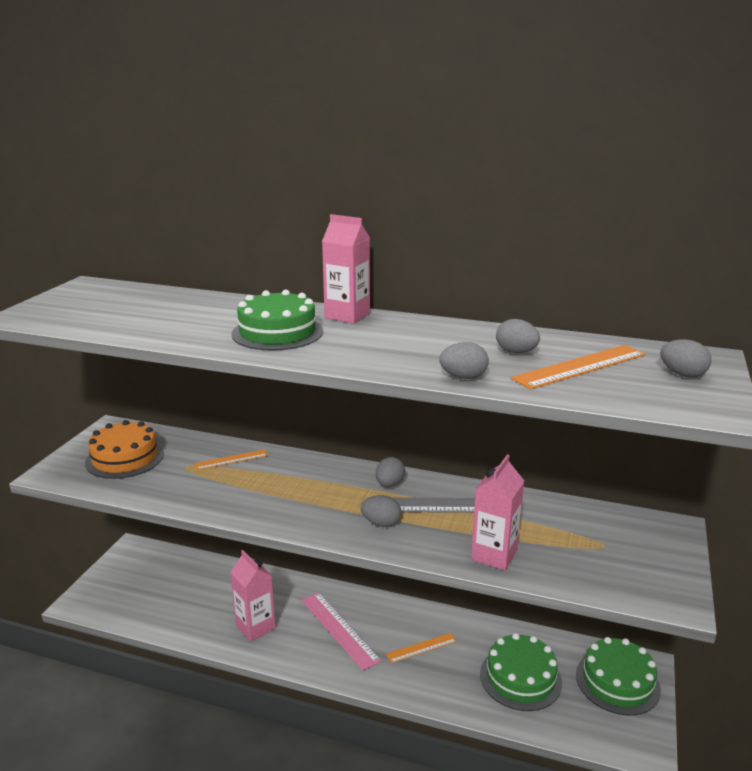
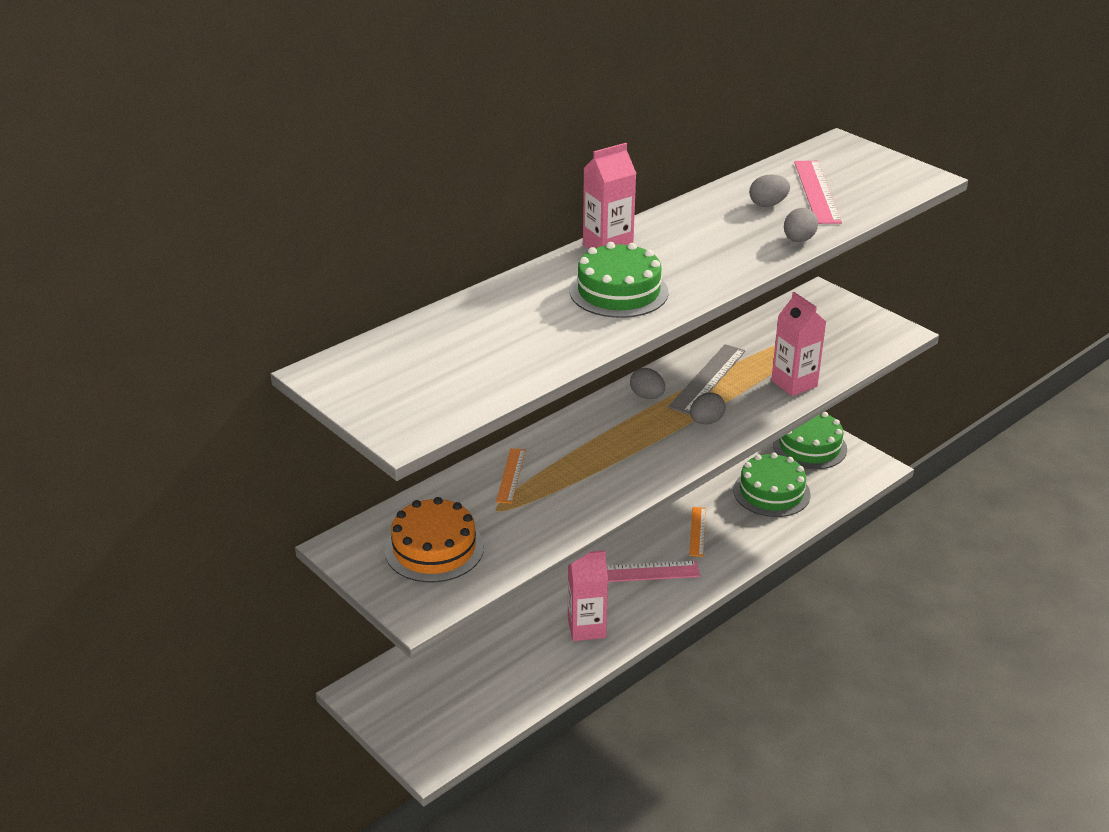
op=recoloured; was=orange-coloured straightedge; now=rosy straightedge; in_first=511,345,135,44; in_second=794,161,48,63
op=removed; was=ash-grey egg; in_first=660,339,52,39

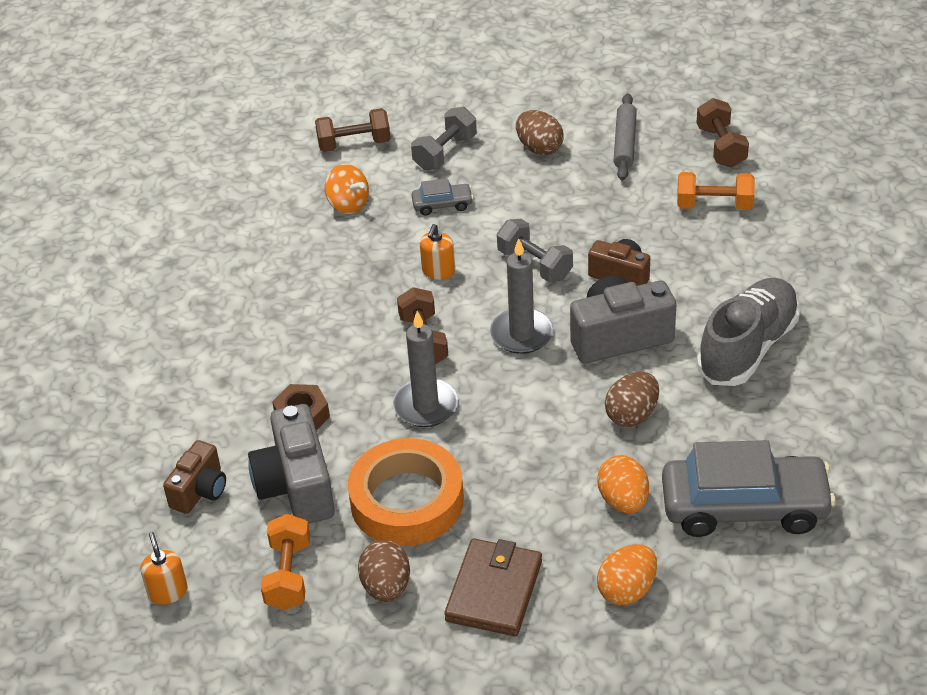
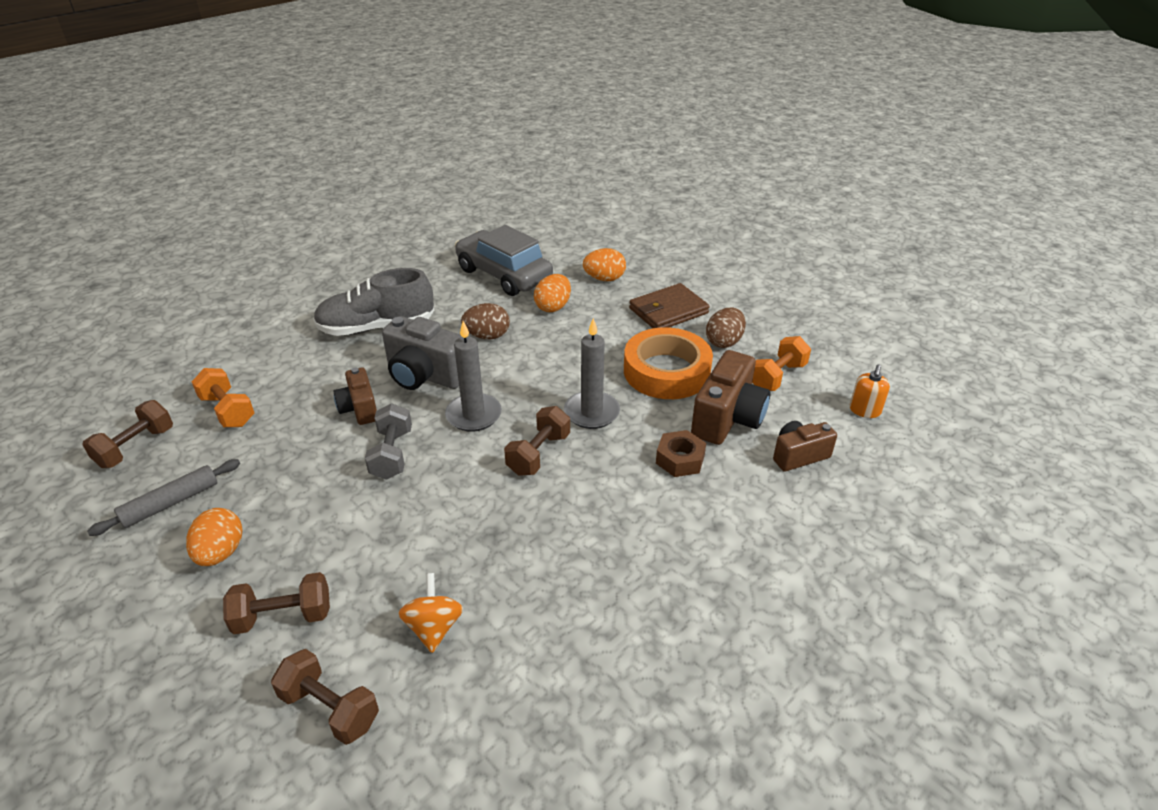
op=recoloured; was=ash-grey compact camera; now=russet compact camera; in_first=248,404,87,120; in_second=691,350,79,95
op=recoloured; was=ash-grey hand weight; now=russet hand weight; in_first=411,107,66,63; in_second=223,572,107,62
op=removed; was=ash-grey toy car; in_first=412,178,61,38
op=removed; was=orange-coloured pump bottle; in_first=420,224,35,56
op=recoloured; was=russet egg; now=orange-coloured egg; in_first=516,110,48,45; in_second=186,508,57,58

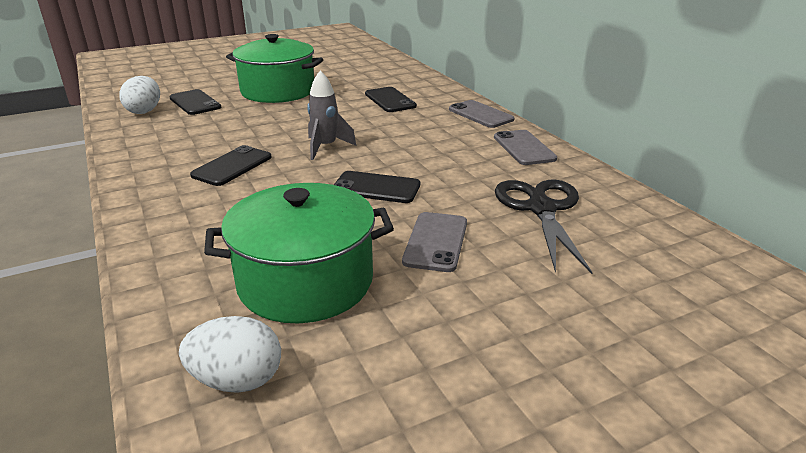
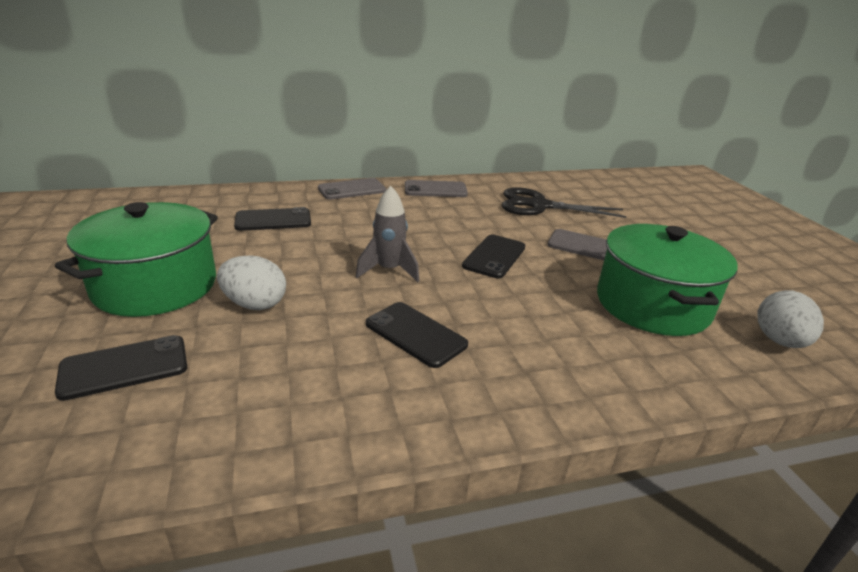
op=moved; was=white egg; in_first=119,76,41,38; in_second=217,255,69,55

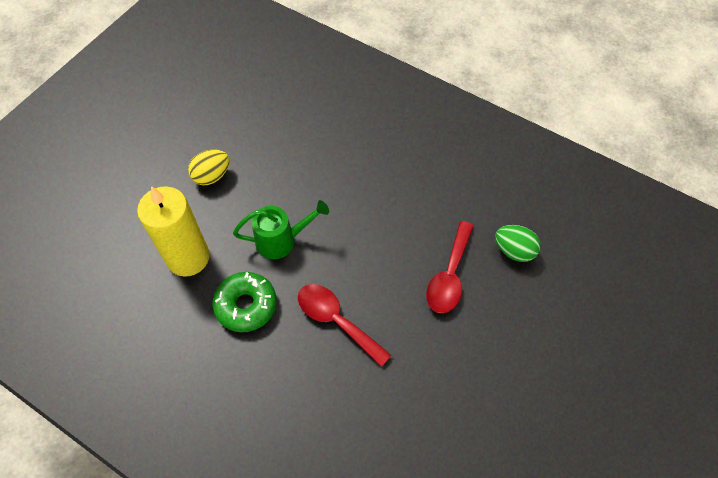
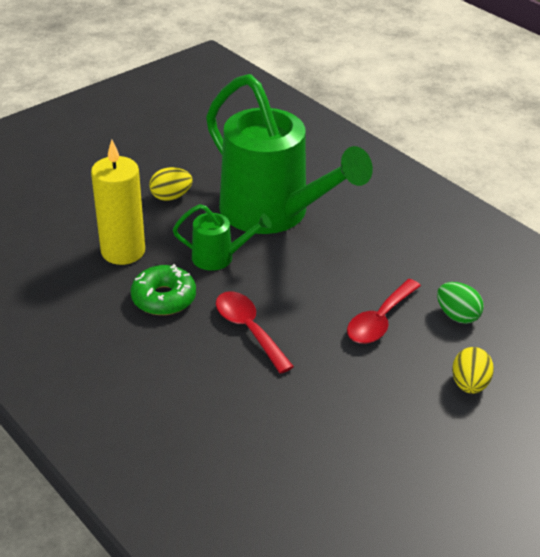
op=added; now=green watering can; in_second=206,74,167,160
op=added; now=bright yellow egg; in_second=452,347,42,47

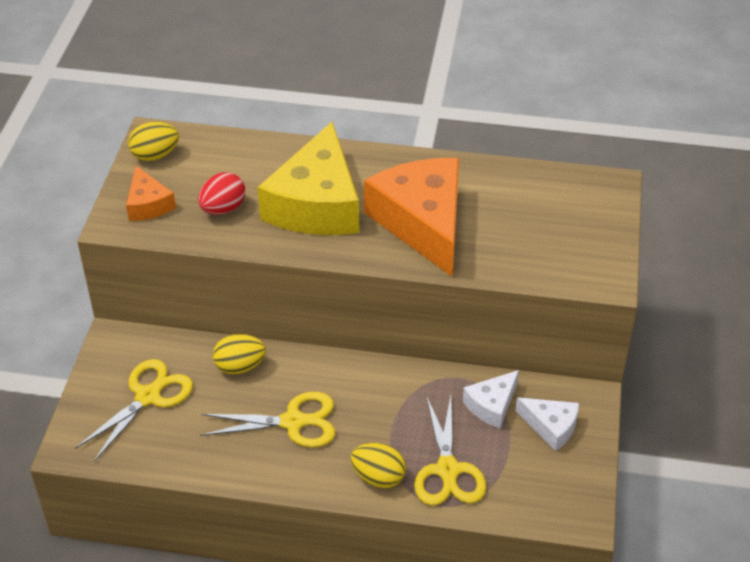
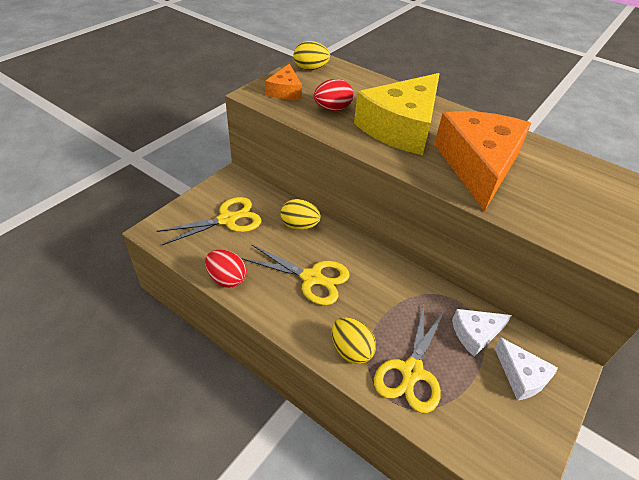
op=added; now=scarlet egg; in_second=205,250,42,38

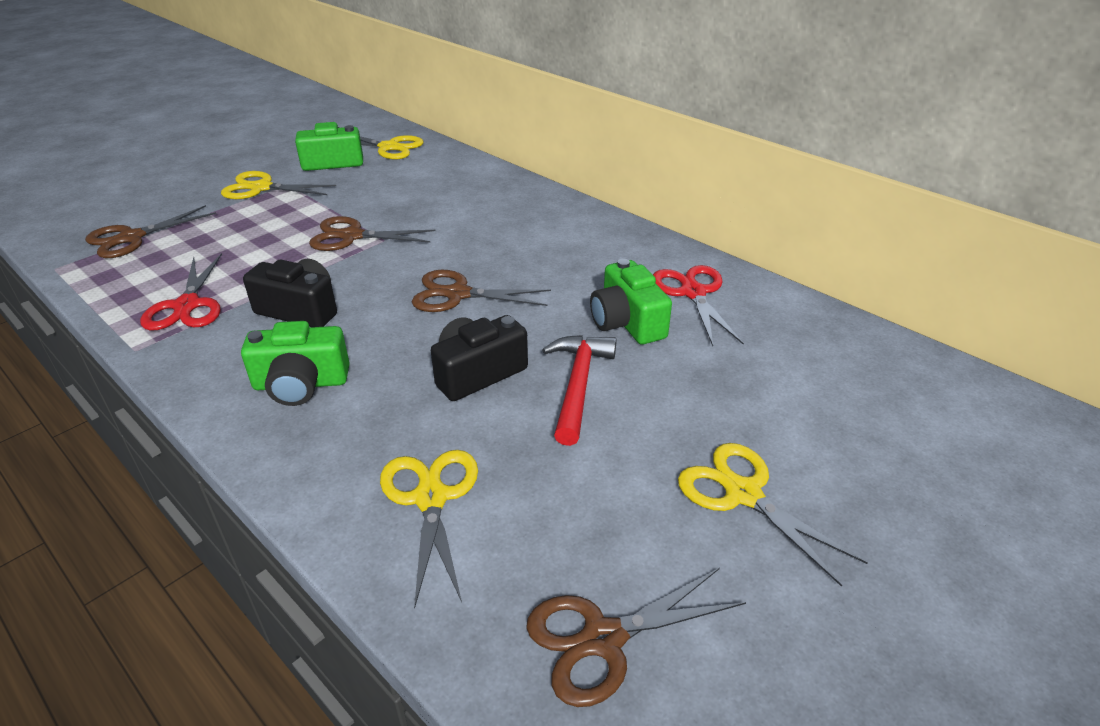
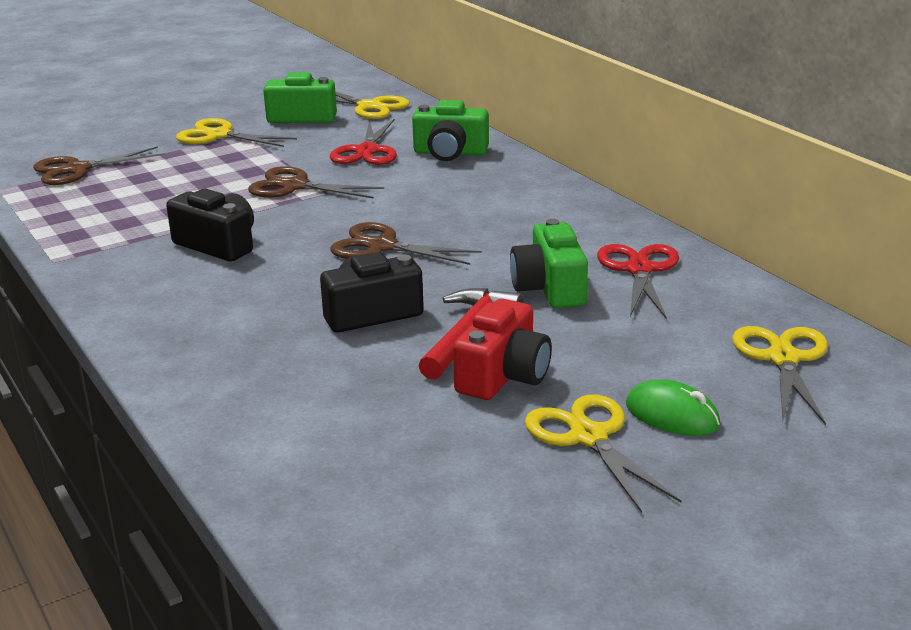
op=moved; was=scarlet pair of scissors; in_first=140,253,82,78; in_second=330,119,67,46
op=moved; was=green compact camera; in_first=241,321,109,85; in_second=412,100,77,61
op=moved; was=bright yellow pair of scissors; in_first=380,450,98,159; in_second=732,326,96,99
op=removed; was=russet pair of scissors; in_first=526,568,220,139
op=added; now=scarlet compact camera; in_second=453,299,99,101
op=added; now=green computer mouse; in_second=626,380,94,56

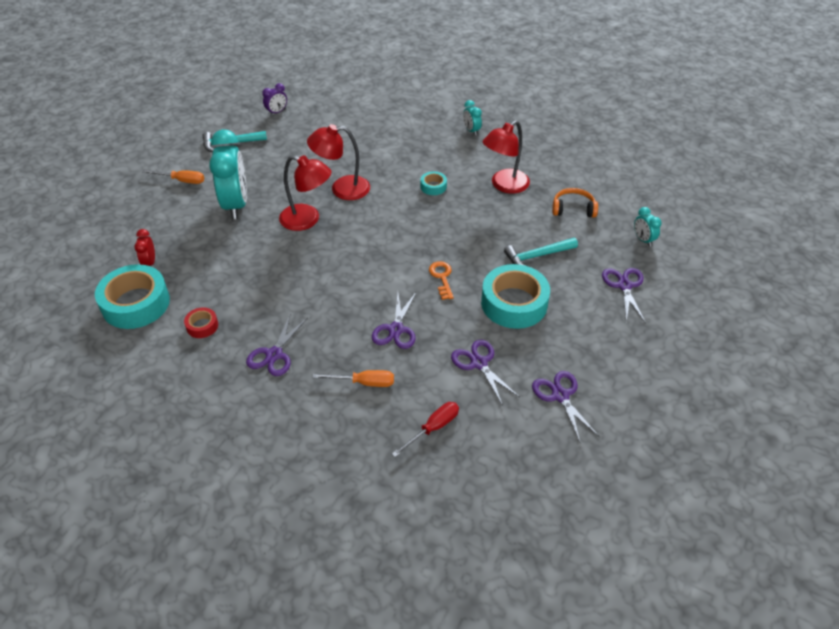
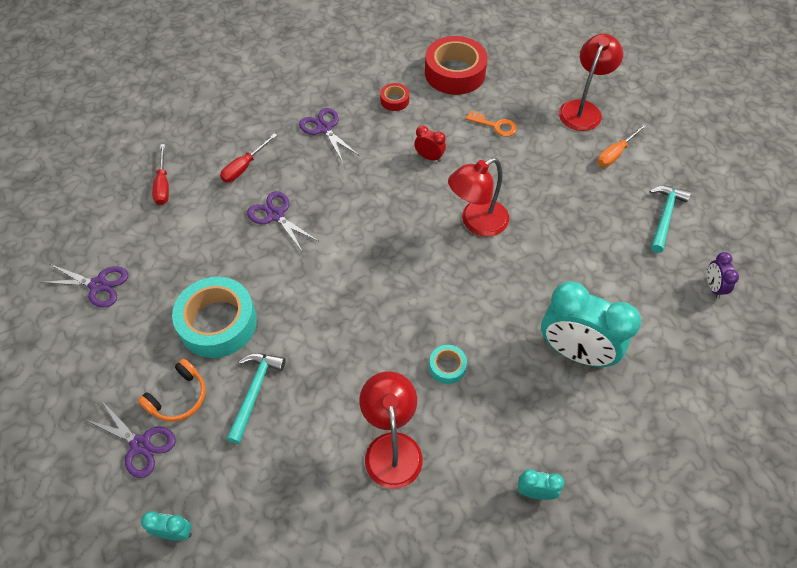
op=recoloured; was=turquoise sticky tape; now=scarlet sticky tape; in_first=95,264,75,65; in_second=425,36,63,59
op=moved; was=scarlet bedside clock; in_first=134,229,21,37; in_second=414,125,32,37
op=moved; was=turquoise bedside clock; in_first=209,129,38,90; in_second=541,281,100,86
op=moved; was=scarlet lamp; in_first=307,124,63,76; in_second=559,34,64,97
op=recoloured; was=orange-coloured screwdriver; now=scarlet screwdriver; in_first=312,370,82,17; in_second=220,133,57,49
op=moved; was=orange-coloured latchkey; in_first=429,261,25,39; in_second=466,111,51,26
op=removed; was=royal purple pair of scissors; in_first=451,340,68,64
op=moved; was=orange-coloured headphones; in_first=552,188,46,30; in_second=138,359,68,63

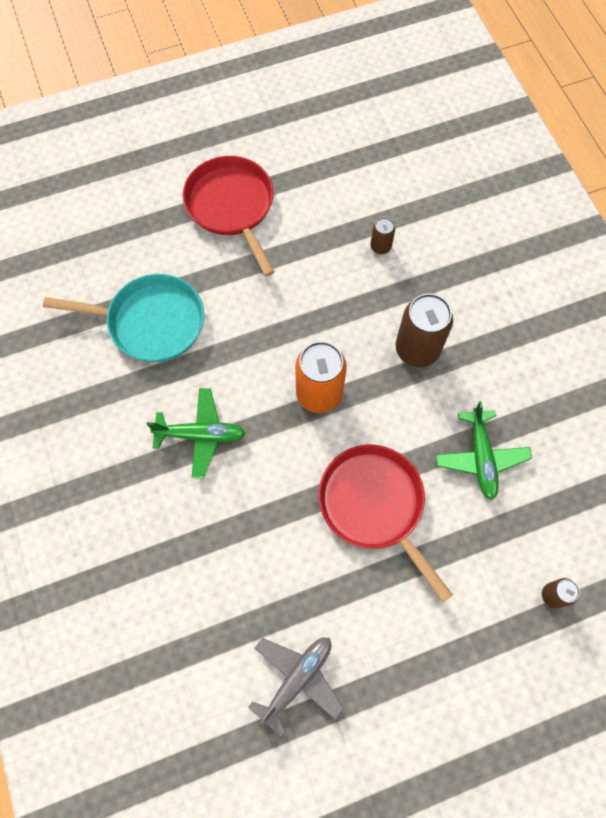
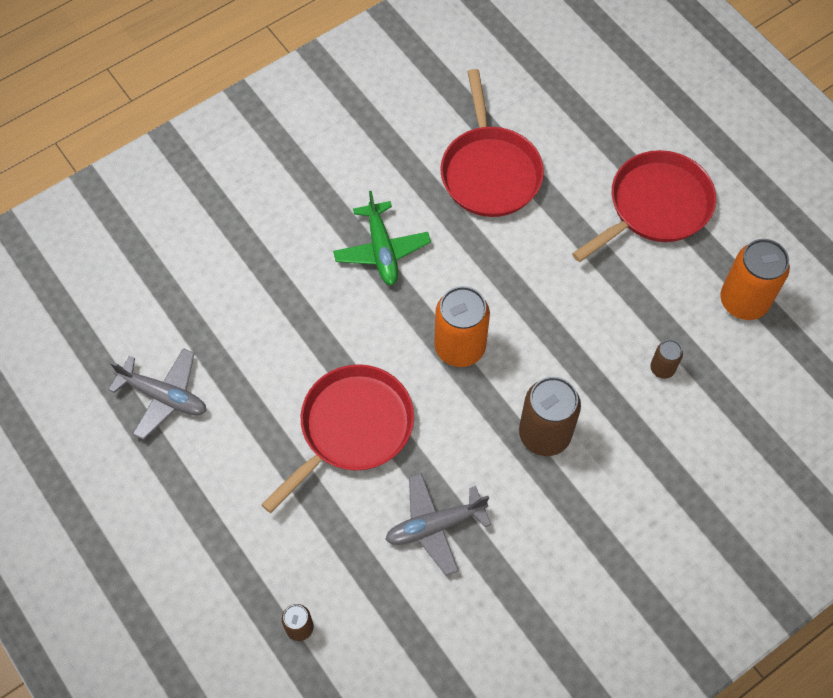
op=recoloured; was=turquoise frying pan; now=scarlet frying pan; in_first=43,274,161,88; in_second=440,69,104,148
op=recoloured; was=green plane; now=ash-grey plane; in_first=436,401,96,99; in_second=385,473,106,103
op=added; now=orange-coloured tin; in_second=720,239,70,81

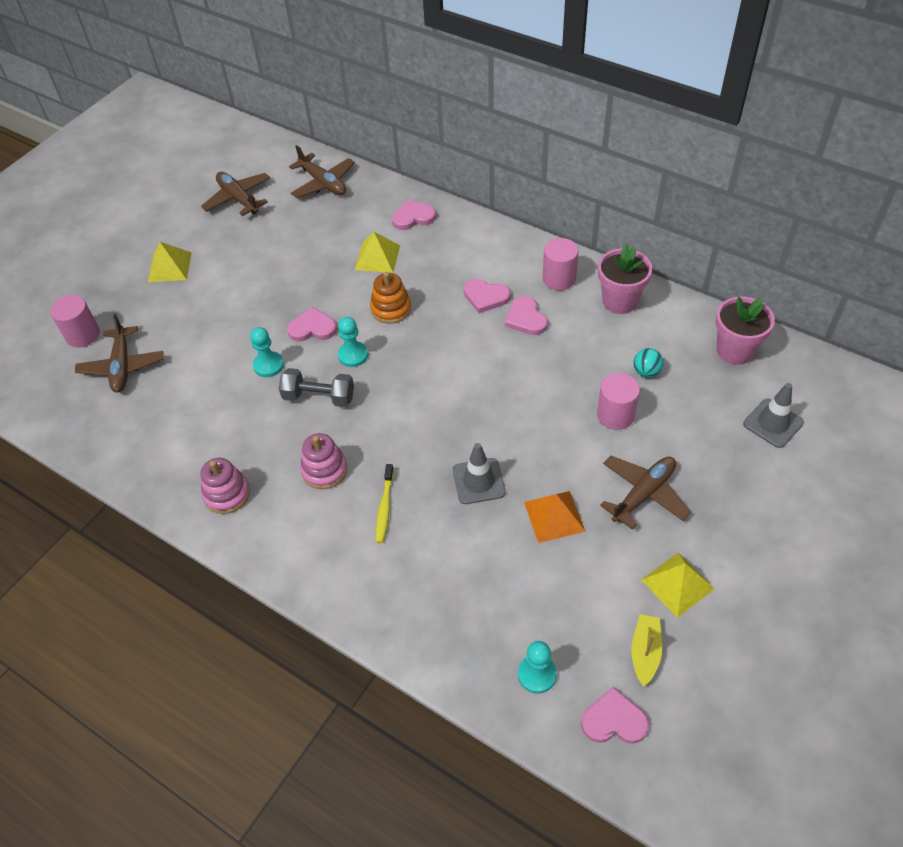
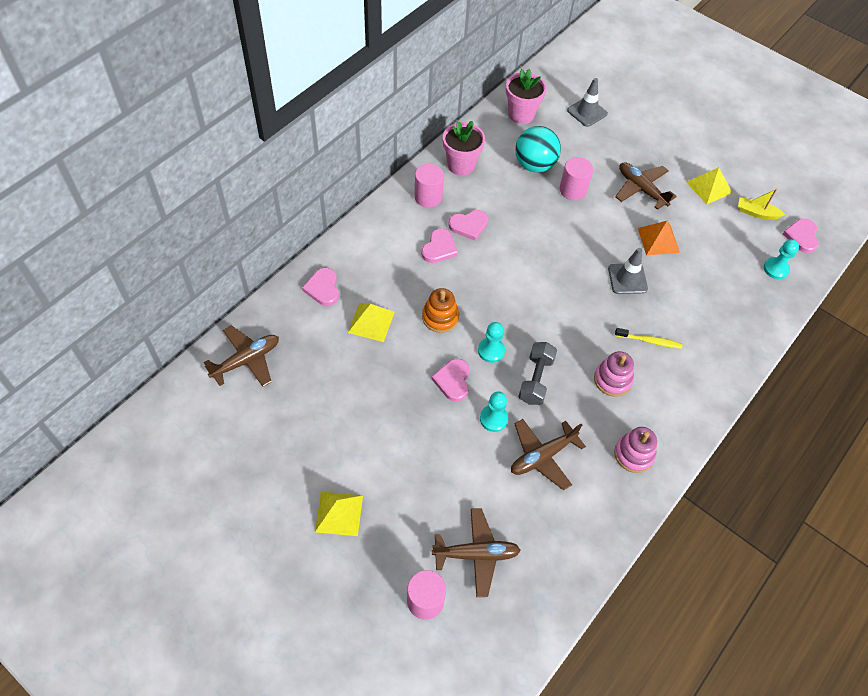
op=moved; was=russet plane; in_first=201,172,69,44; in_second=511,419,75,72
op=resized; was=turquoise sphere; in_first=634,348,29,30; in_second=515,126,46,47; ratio=2.04

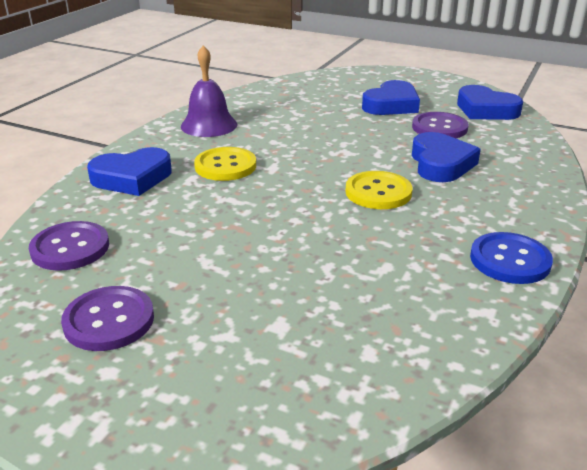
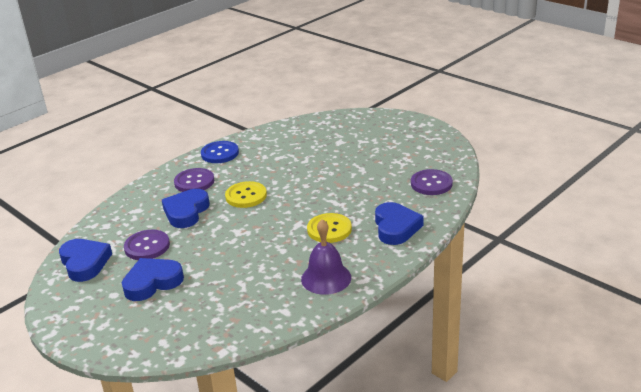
op=moved; was=royal purple button; in_first=61,286,93,65; in_second=174,168,40,24
op=turned; was=blue love heart; in_first=87,147,85,49; in_second=375,202,49,43; clockwise=90

